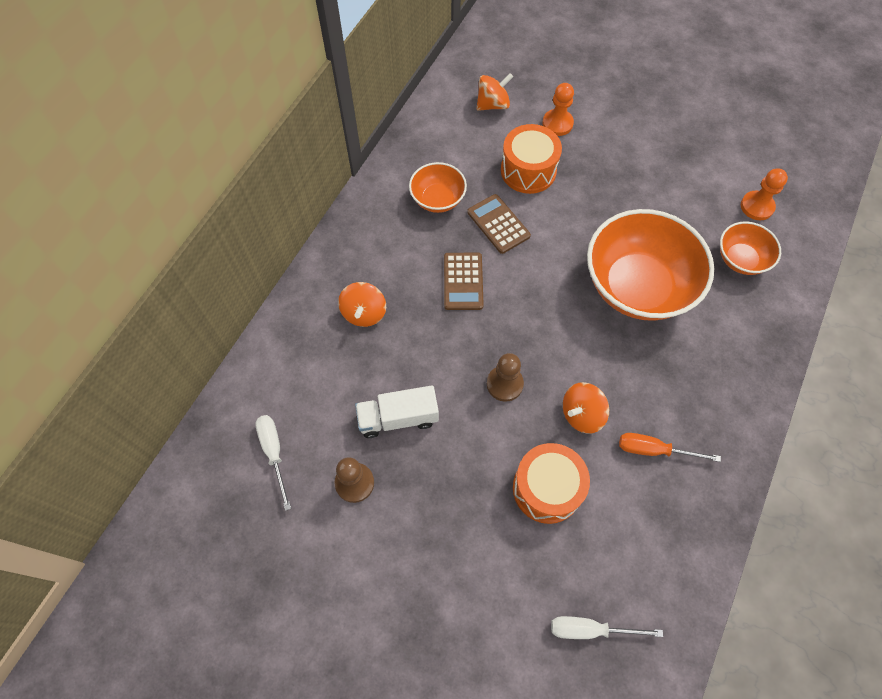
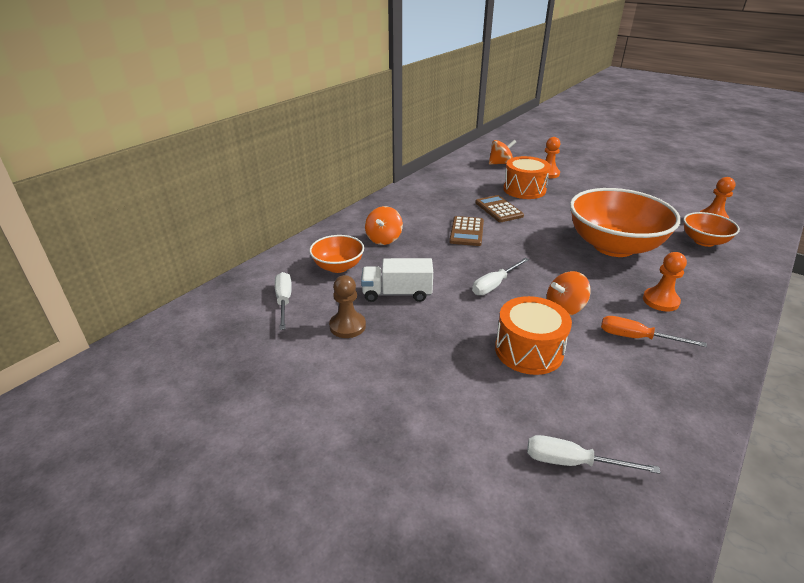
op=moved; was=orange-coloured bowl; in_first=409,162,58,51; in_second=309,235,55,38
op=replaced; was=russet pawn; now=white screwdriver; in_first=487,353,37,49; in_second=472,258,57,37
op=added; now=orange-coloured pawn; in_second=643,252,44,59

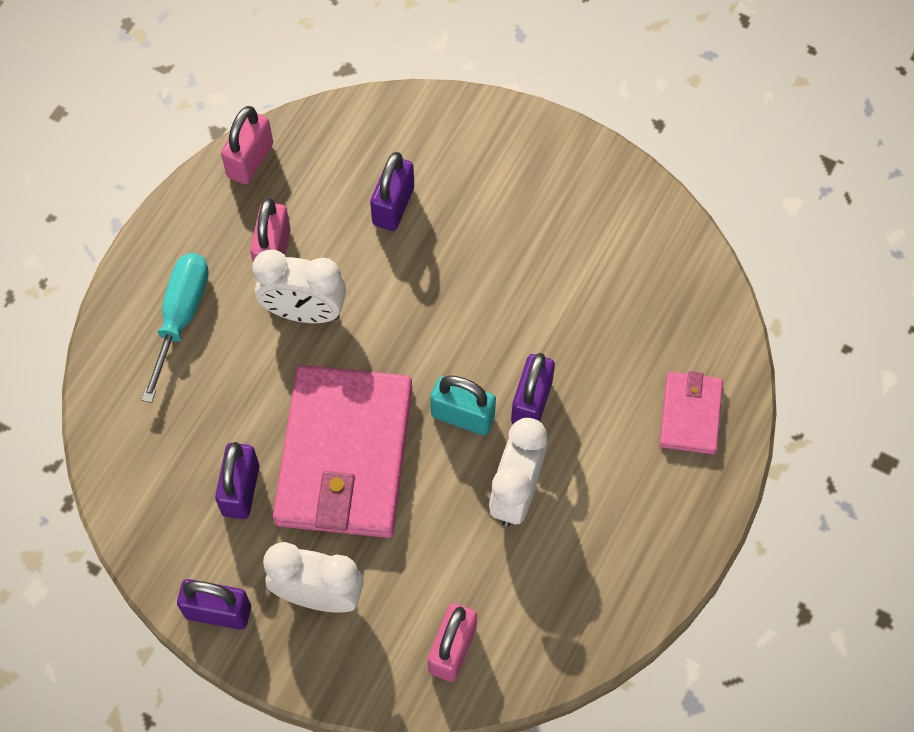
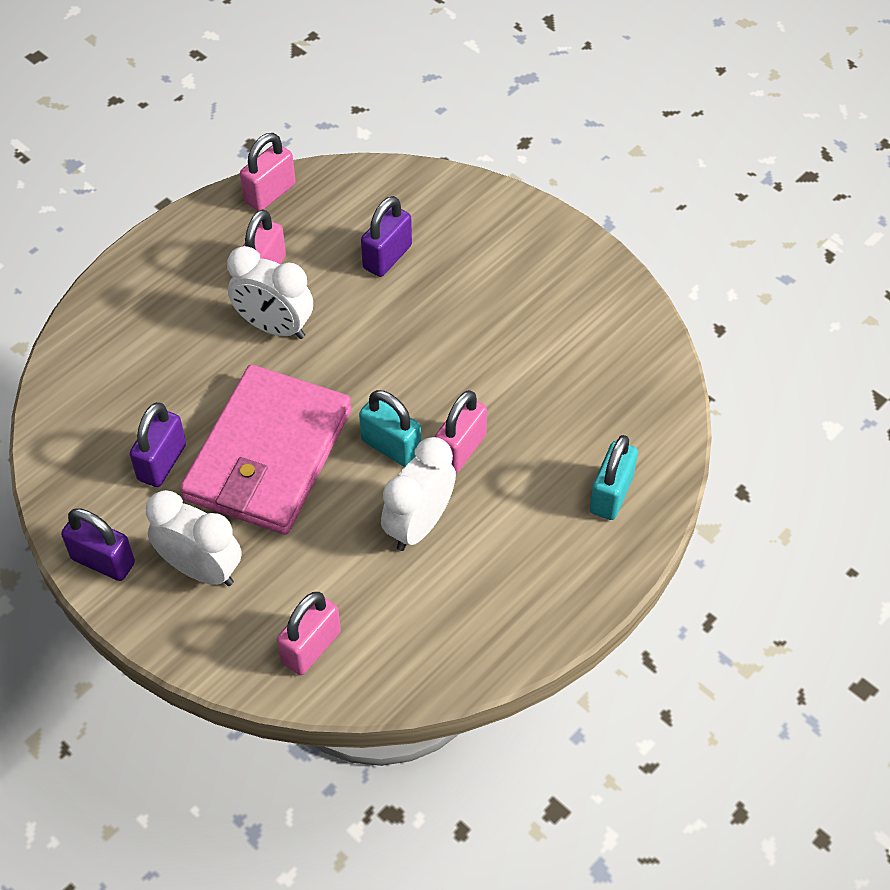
op=removed; was=turquoise screwdriver; in_first=141,253,68,150
op=recoloured; was=royal purple padlock; now=rosy padlock; in_first=511,353,44,71; in_second=435,390,52,83
op=replaced; was=rosy billfold; now=turquoise padlock; in_first=659,371,64,84; in_second=590,435,48,85

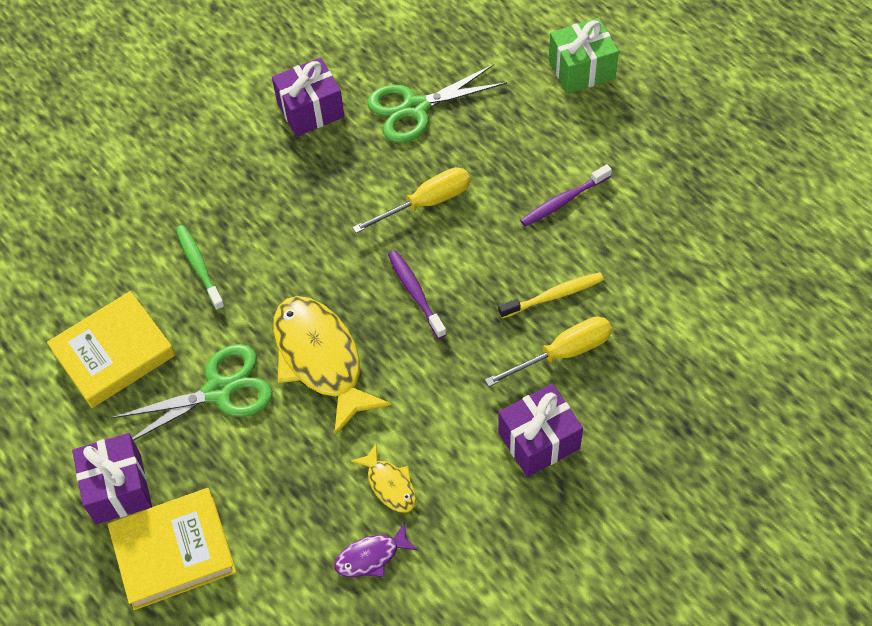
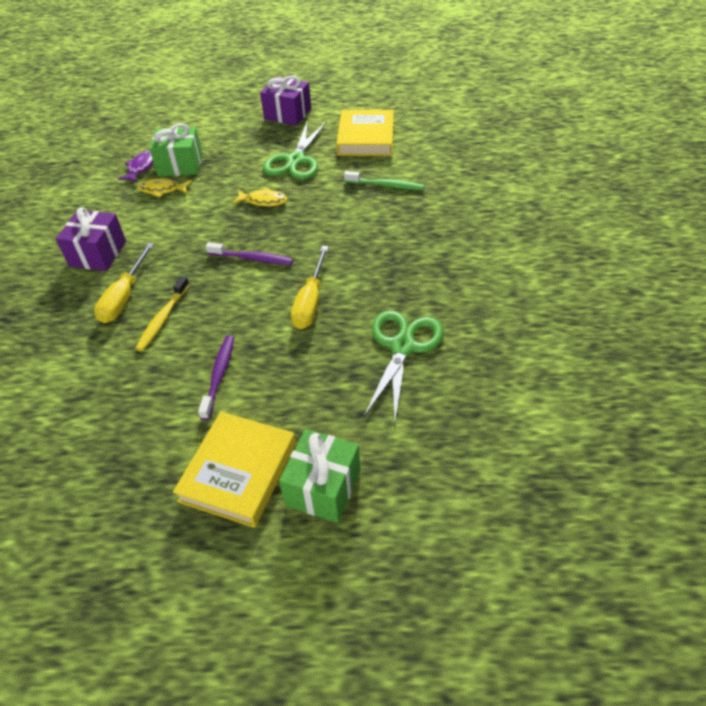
op=moved; was=bright yellow hardcover; in_first=108,488,128,122; in_second=173,412,123,116
op=removed; was=royal purple gift; in_first=272,57,73,80
op=resized; was=bright yellow toy fish; in_first=273,296,118,140; in_second=232,188,56,19; ratio=0.48
op=added; now=green gift; in_second=150,123,52,53

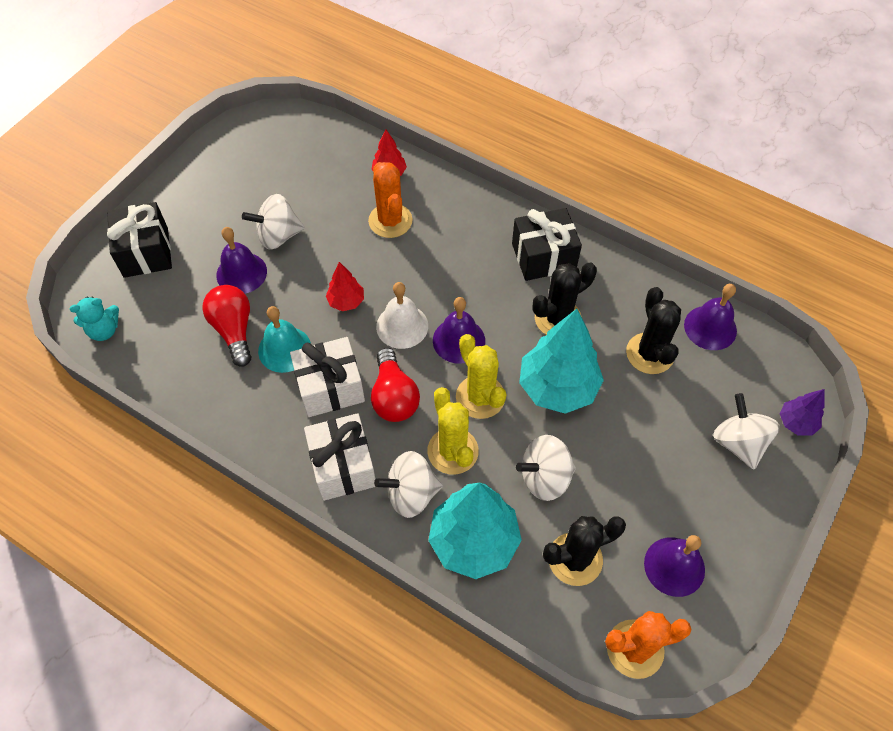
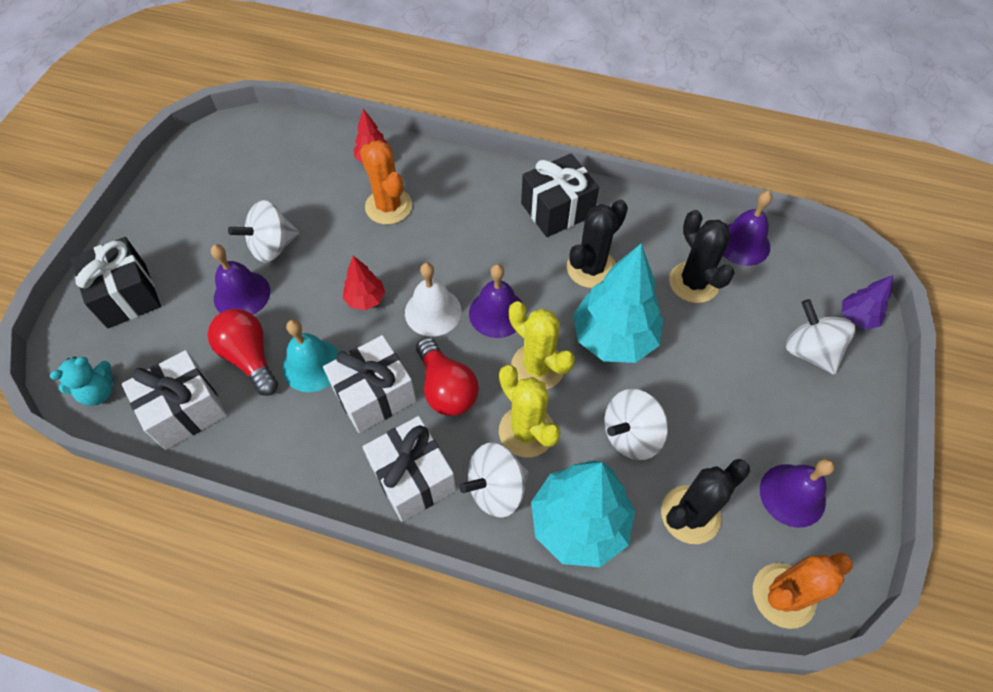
op=added; now=white gift; in_second=122,350,105,100

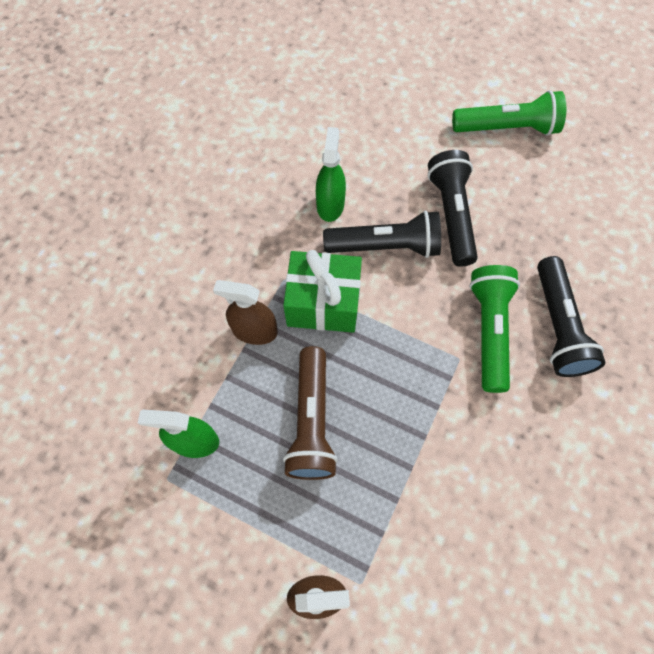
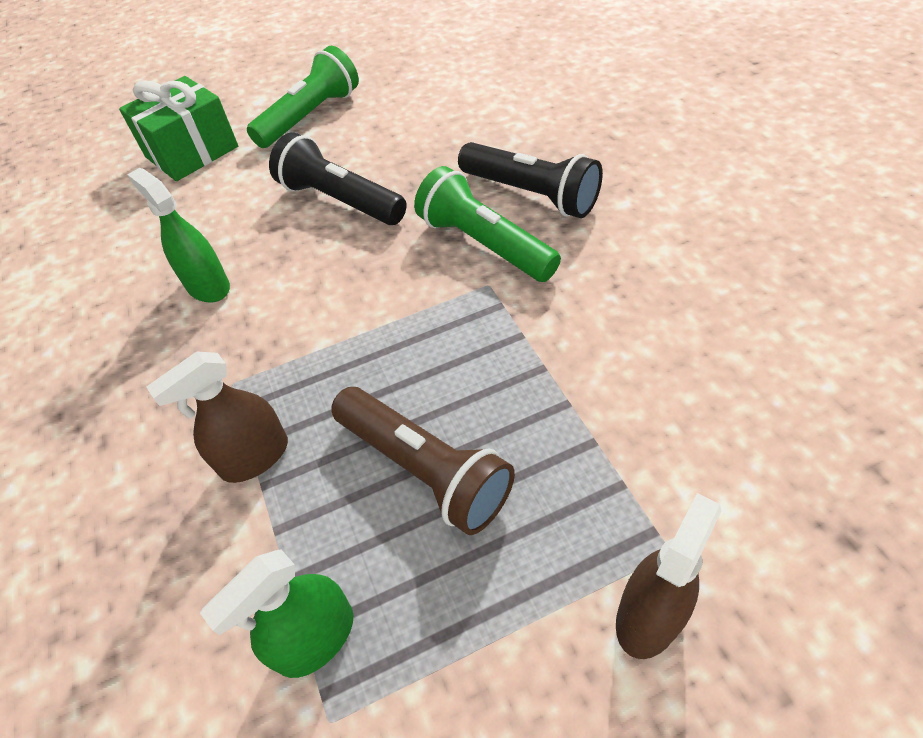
op=moved; was=green gift; in_first=283,250,79,83; in_second=119,76,119,105
op=removed; was=jet-black torch; in_first=323,211,118,47

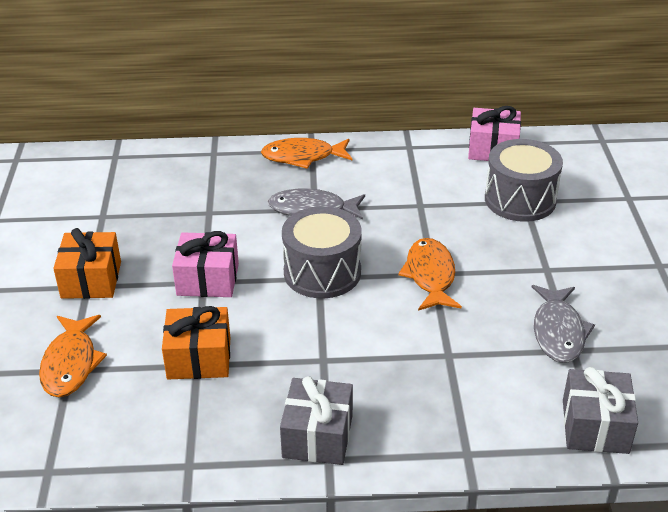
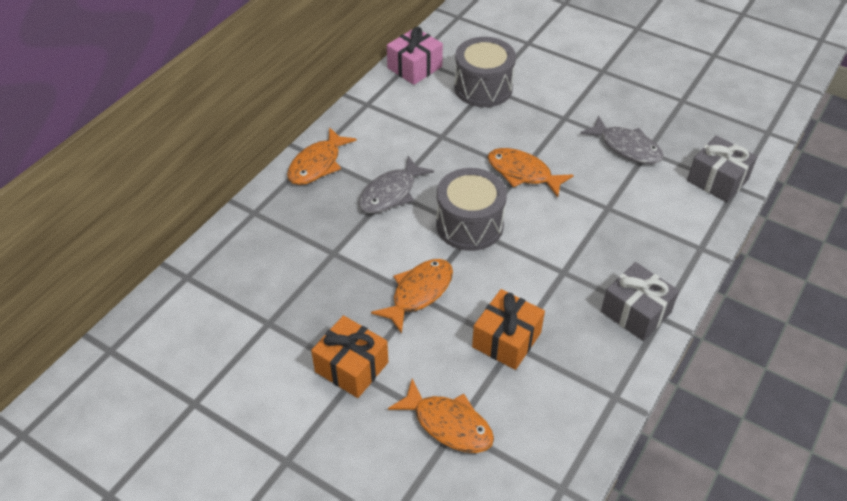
op=replaced; was=rosy gift; now=orange-coloured toy fish; in_first=172,231,67,66; in_second=371,259,82,75

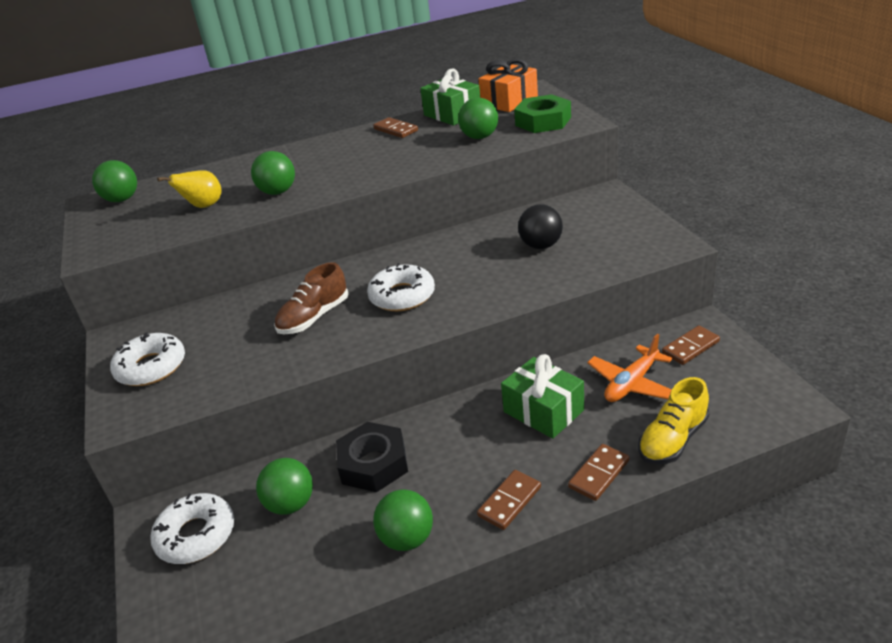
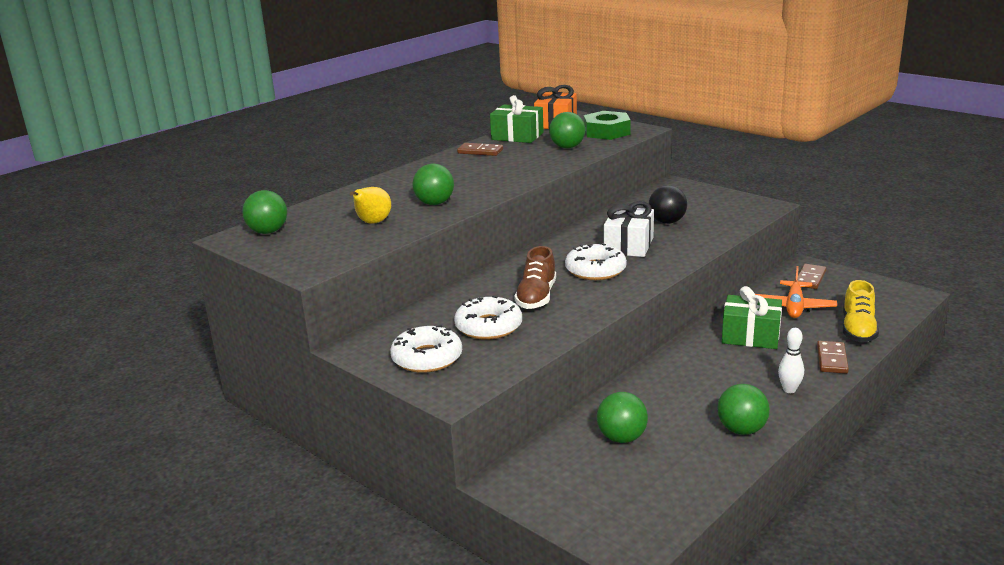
op=moved; was=white glazed donut; in_first=150,493,84,71; in_second=454,295,68,45
op=removed; was=jet-black hex nut; in_first=336,422,72,70
op=replaced; was=russet domino piece; now=white skittle; in_first=477,470,64,60; in_second=778,328,26,65
op=added; now=white gift; in_second=604,201,50,56

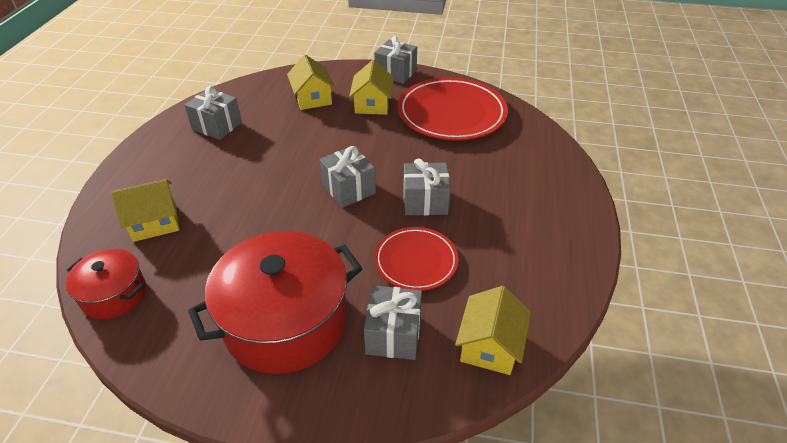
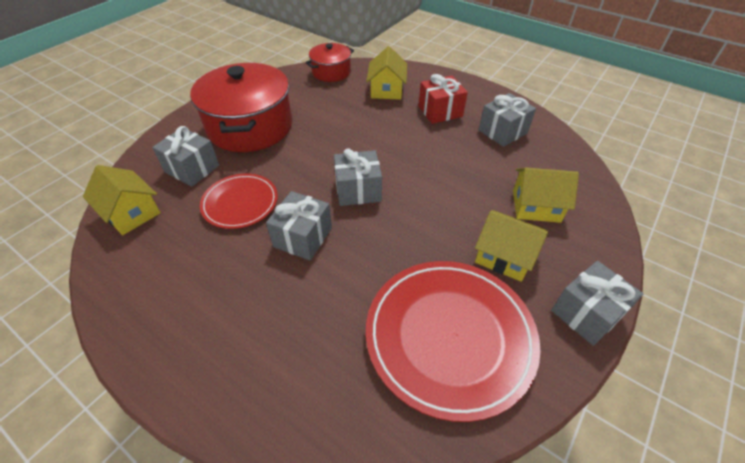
op=added; now=scarlet gift; in_second=419,74,49,50

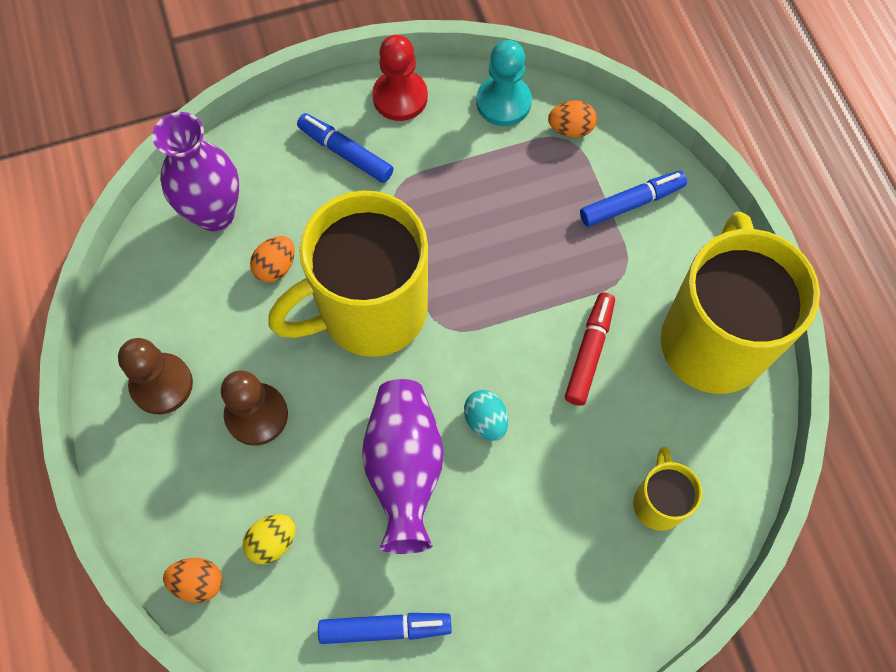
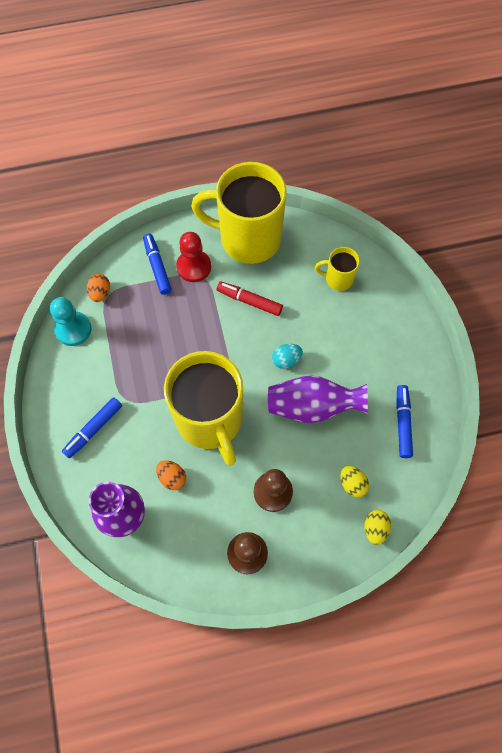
op=recoloured; was=orange-coloured egg; now=bright yellow egg; in_first=163,558,59,45; in_second=364,510,27,35
op=moved; was=scarlet pawn; in_first=372,35,56,86; in_second=176,232,35,50

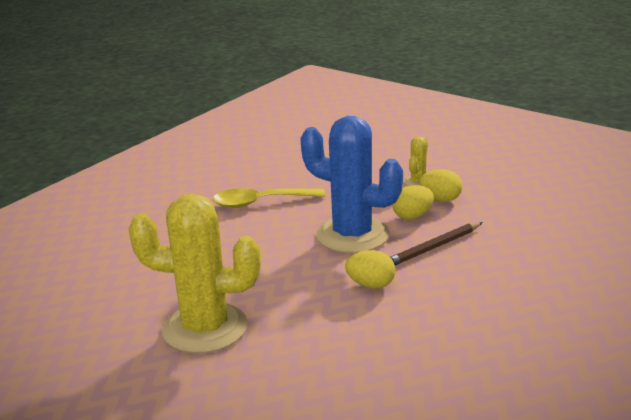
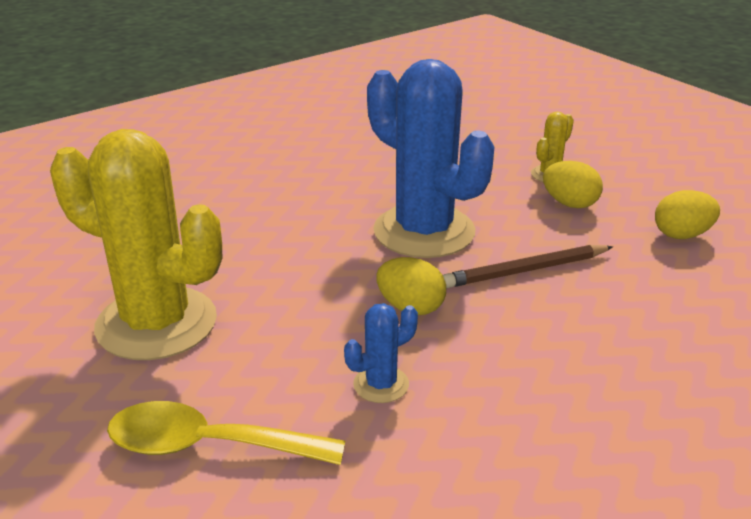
op=moved; was=bright yellow teaspoon; in_first=213,188,112,20; in_second=107,401,238,64
op=moved; was=bright yellow egg; in_first=392,185,42,35; in_second=655,190,65,49
op=added; now=blue cactus; in_second=344,303,74,100

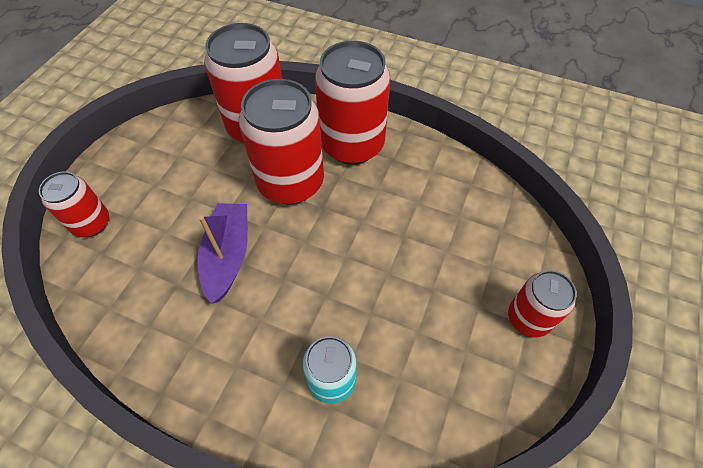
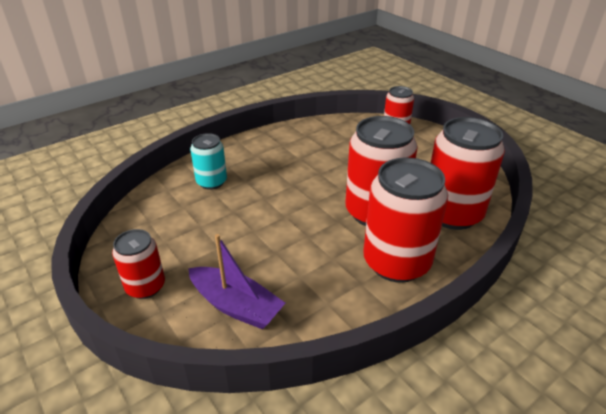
op=moved; was=royal purple toy boat; in_first=197,203,51,101; in_second=188,234,97,95

